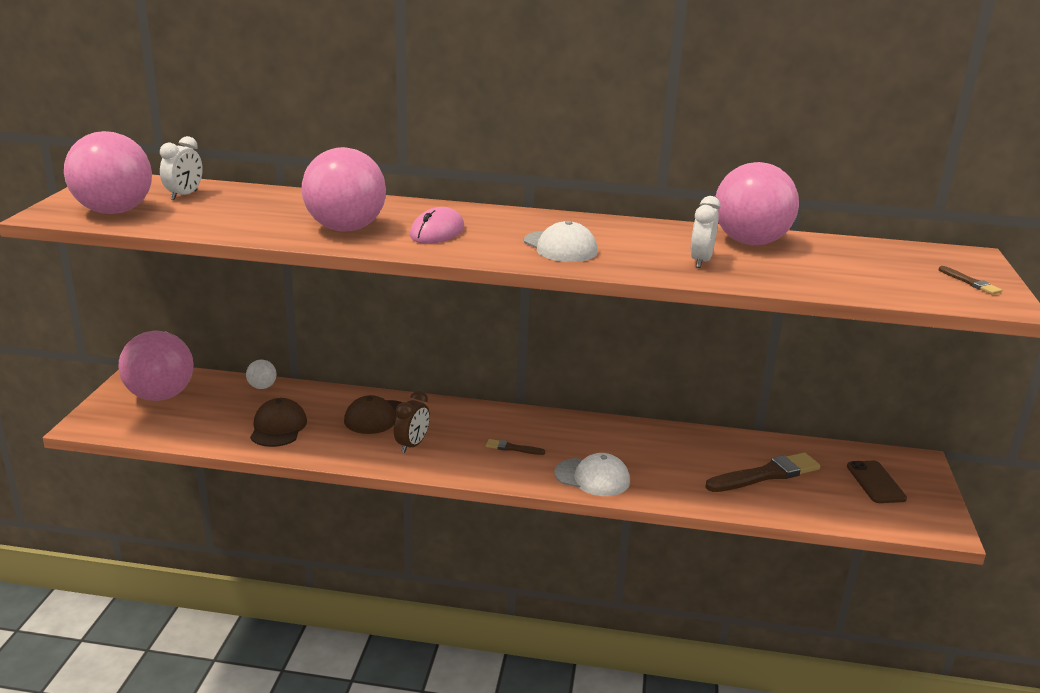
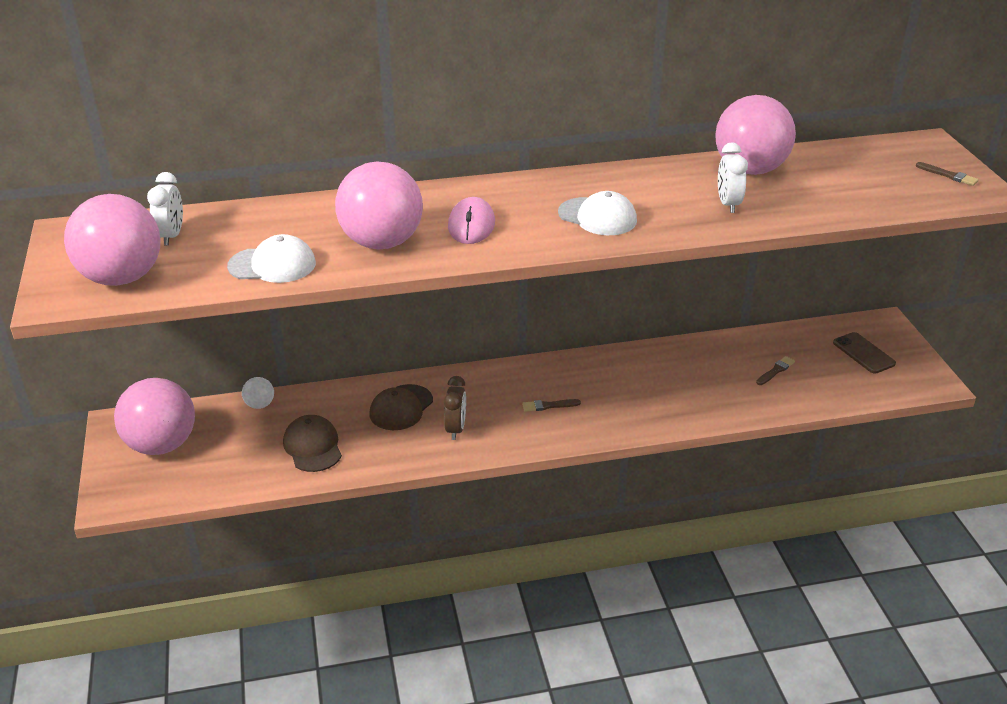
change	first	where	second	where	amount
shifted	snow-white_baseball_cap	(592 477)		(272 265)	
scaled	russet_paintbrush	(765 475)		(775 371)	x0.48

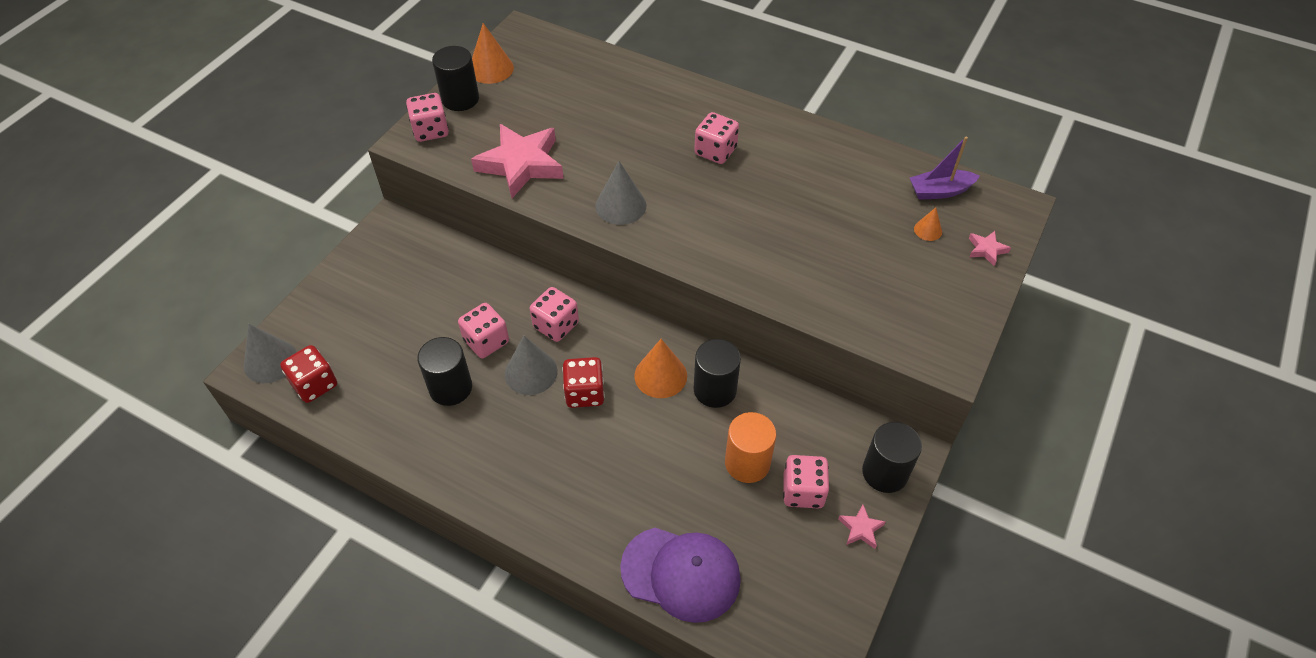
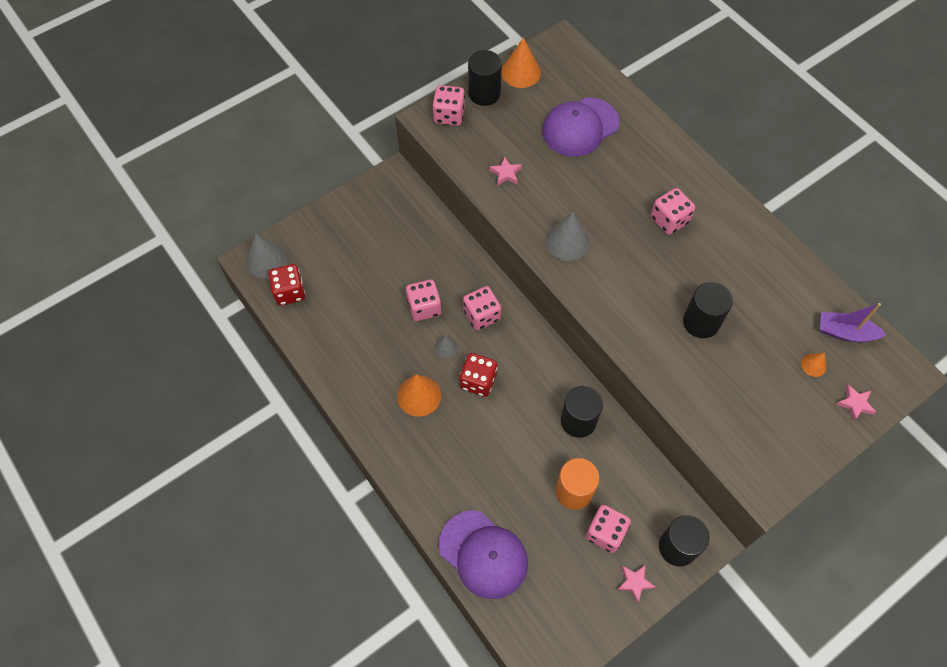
change	first	where	second	where	amount
shifted	black_solid_cylinder	(450 388)		(701 322)	
scaled	pink_star	(521 164)		(506 173)	x0.42
scaled	grey_solid_cone	(531 372)		(446 347)	x0.54
shifted	orange-coloured_solid_cone	(660 375)		(419 395)	
new			royal_purple_baseball_cap	(580 127)	

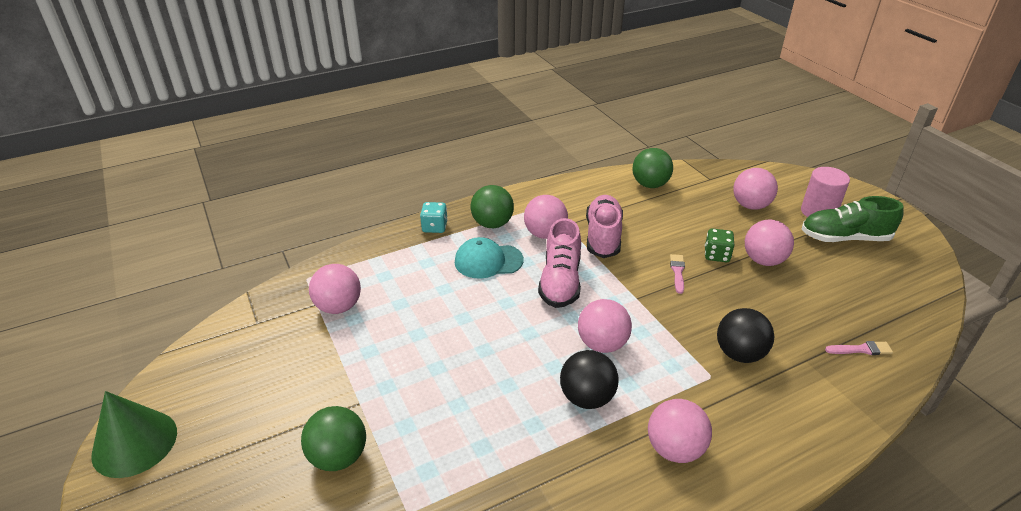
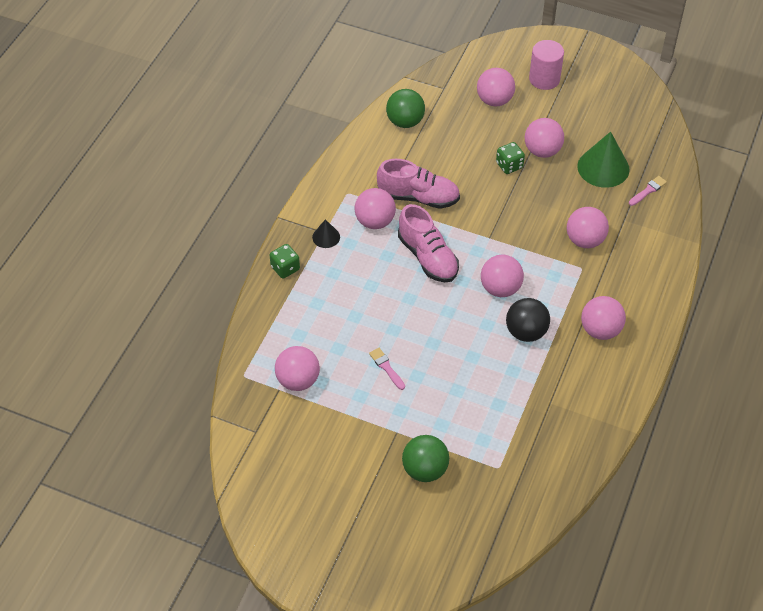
change	first	where	second	where	amount
shifted	green_solid_cone	(135 443)		(603 167)	
repainted	aqua_dice	(434 227)	green_dice	(285 268)	
gone	aqua_baseball_cap	(488 261)			
swapped	green_sphere	(492 224)	black_solid_cone	(326 237)	
rotated	pink_lace-up_shoe	(603 236)		(418 197)	135 degrees clockwise
shifted	pink_paintbrush	(677 272)		(386 367)	
repainted	black_sphere	(739 354)	pink_sphere	(585 240)	
gone	green_lace-up_shoe	(844 238)			

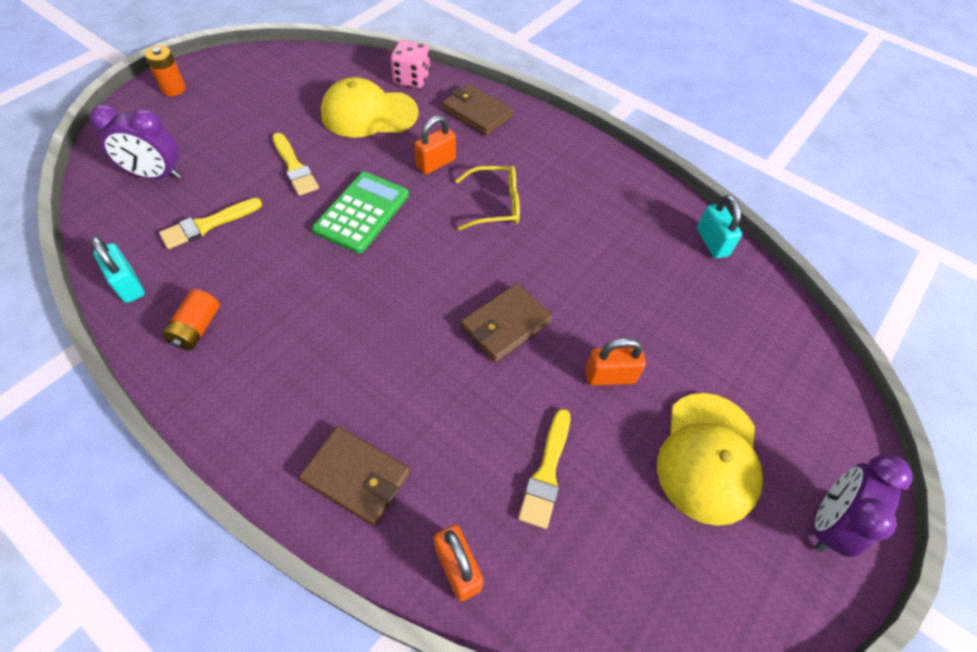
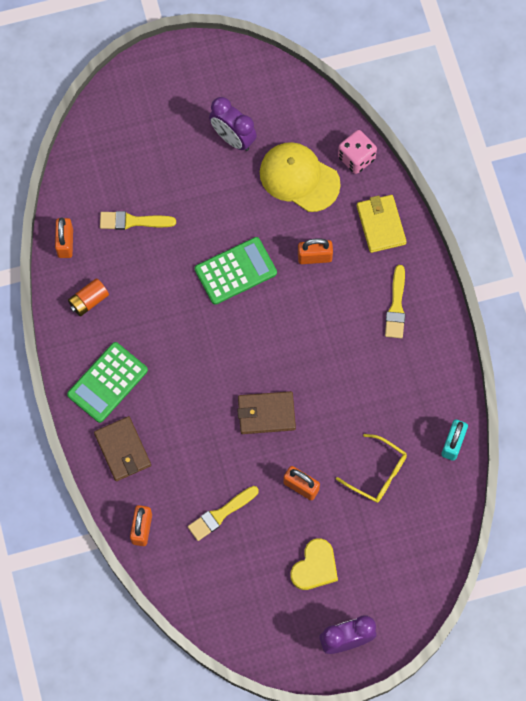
change	first	where	second	where	amount
shifted	royal_purple_alarm_clock	(156 175)		(233 138)	
repainted	aqua_lock	(128 285)	orange-coloured_lock	(65 243)	
gone	orange-coloured_power_cell	(173 89)			
shifted	yellow_paintbrush	(294 167)		(396 306)	
repainted	russet_billfold	(477 113)	yellow_billfold	(381 225)	
shifted	yellow_eyeglasses	(495 205)		(377 473)	
swapped	yellow_baseball_cap	(708 457)	yellow_love_heart	(315 567)	
new			green_pocket_calculator	(107 382)	

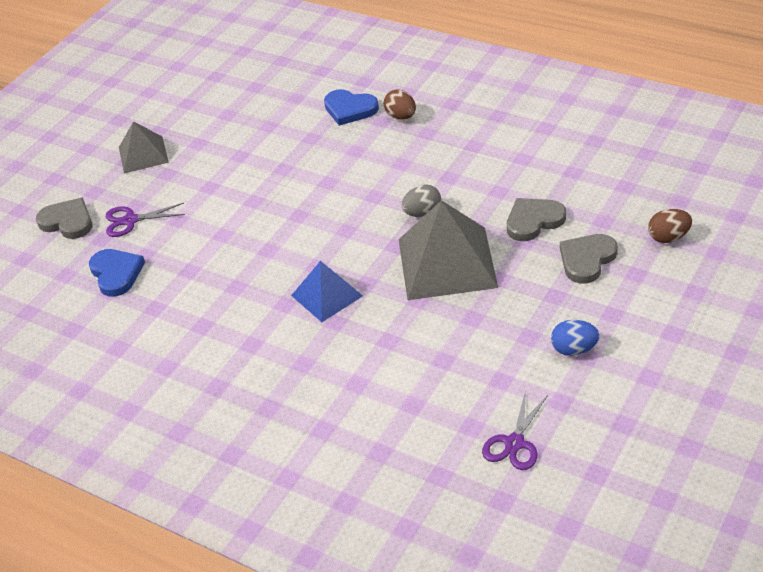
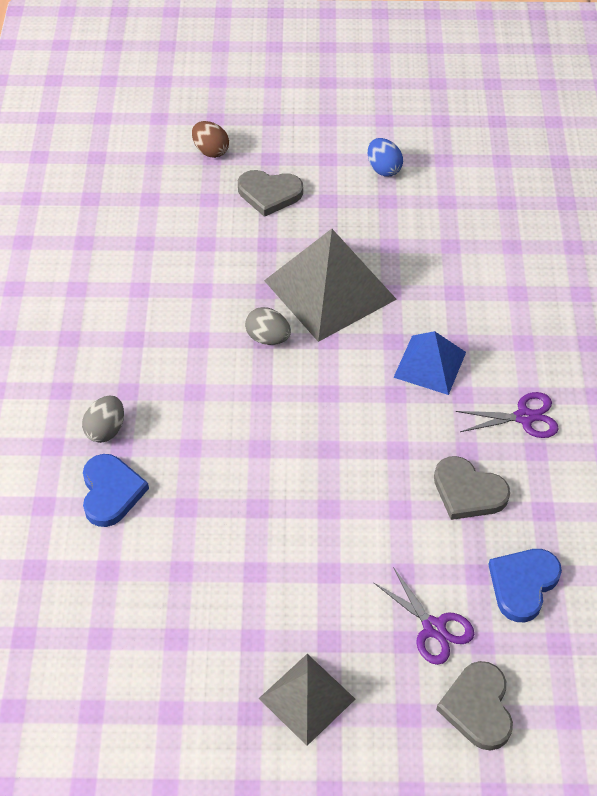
change	first	where	second	where	amount
repainted	russet_toy_egg	(401 116)	grey_toy_egg	(106 429)	
shifted	royal_purple_shears	(514 443)		(524 417)	
shifted	grey_love_heart	(533 221)		(468 491)	

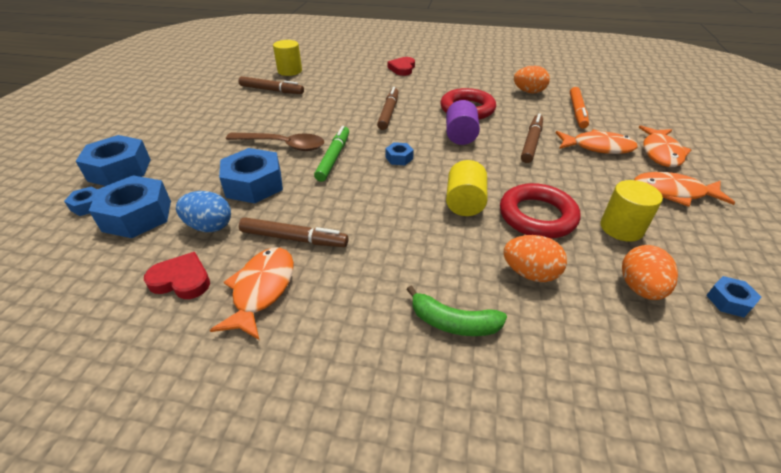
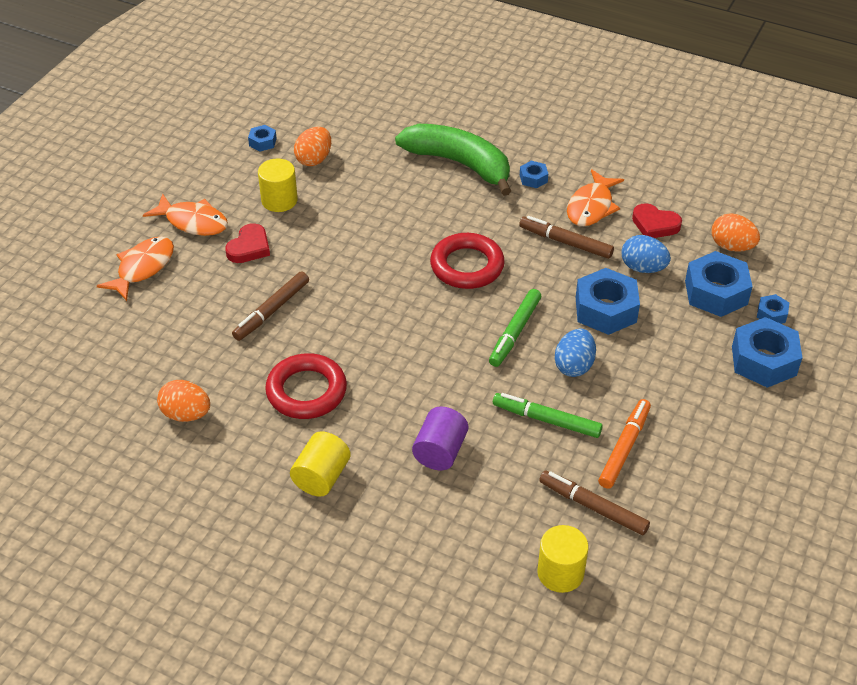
change	first	where	second	where	amount
swapped	russet_tablespoon	(283 145)	royal_blue_toy_egg	(574 366)	
gone	russet_marker	(388 113)			
shifted	royal_blue_nut	(399 158)		(533 178)	
shifted	crimson_love_heart	(402 69)		(249 247)	
scaled	green_toy_banana	(453 323)		(459 163)	x1.93
shifted	royal_purple_solid_cylinder	(460 136)		(440 451)	
shifted	yellow_solid_cylinder	(464 203)		(321 477)	
shifted	crimson_torus	(537 216)		(467 266)	
shifted	orange-coloured_toy_egg	(530 273)		(732 246)	
gone	orange-coloured_fish	(597 147)			
shifted	orange-coloured_marker	(577 112)		(624 448)	
new			green_marker	(546 420)	

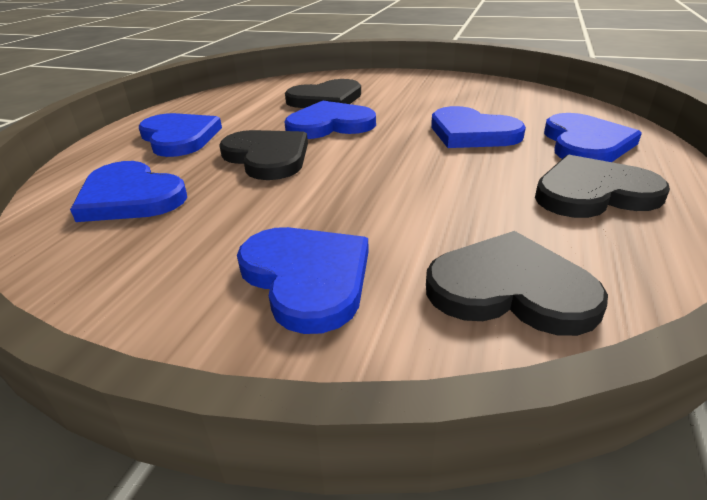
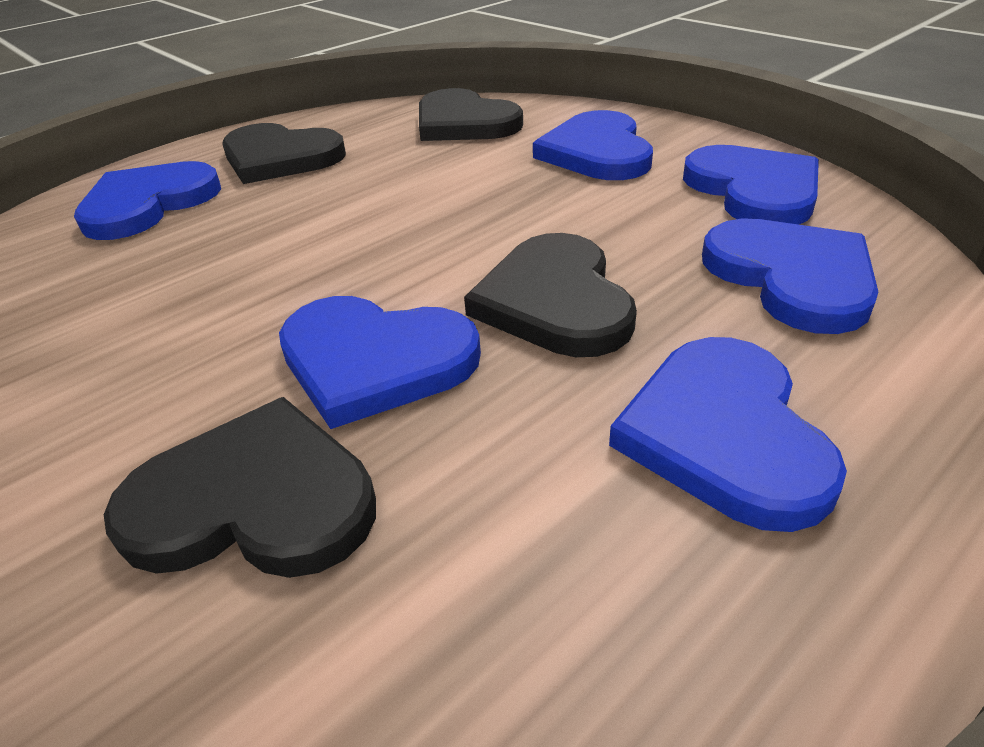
change	first	where	second	where	amount
shifted	royal_blue_love_heart	(472 133)		(753 190)	

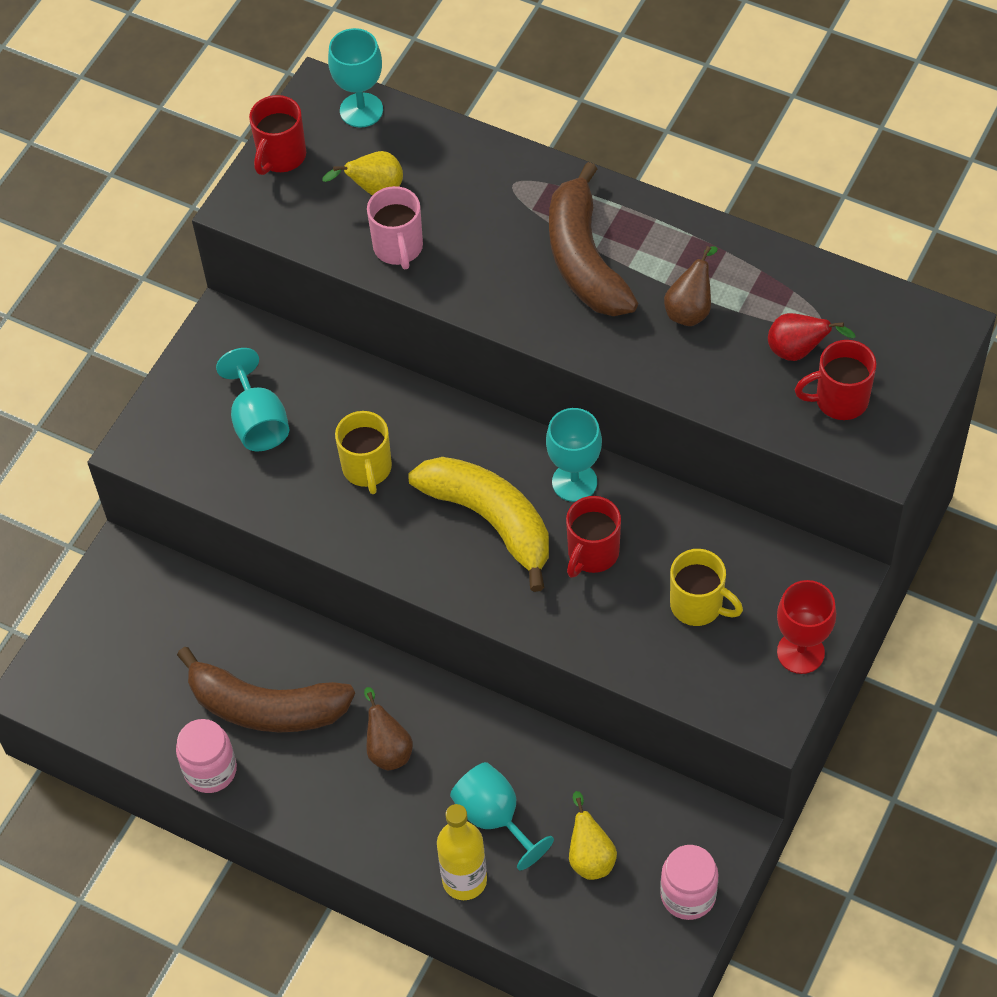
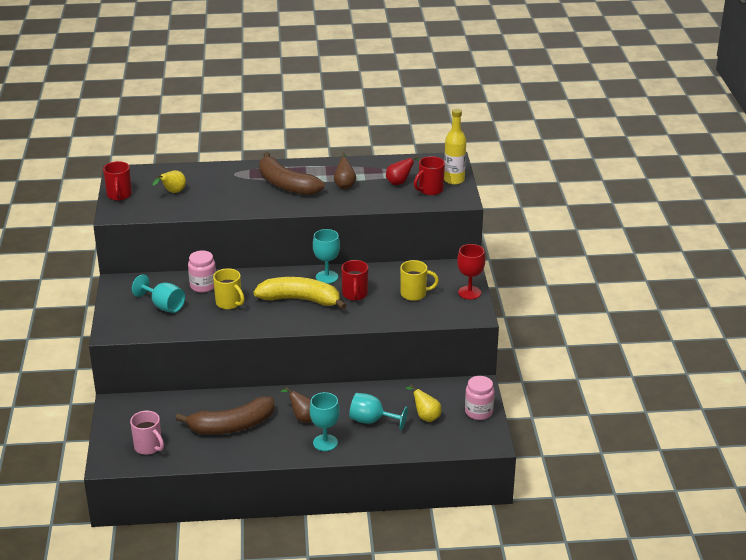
change	first	where	second	where	amount
shifted	pink_jar	(210 770)		(203 286)	
shifted	aqua_wine_glass	(361 110)		(325 443)	
shifted	pink_coffee_mug	(398 248)		(149 447)	
shifted	yellow_flask	(464 880)		(454 180)	

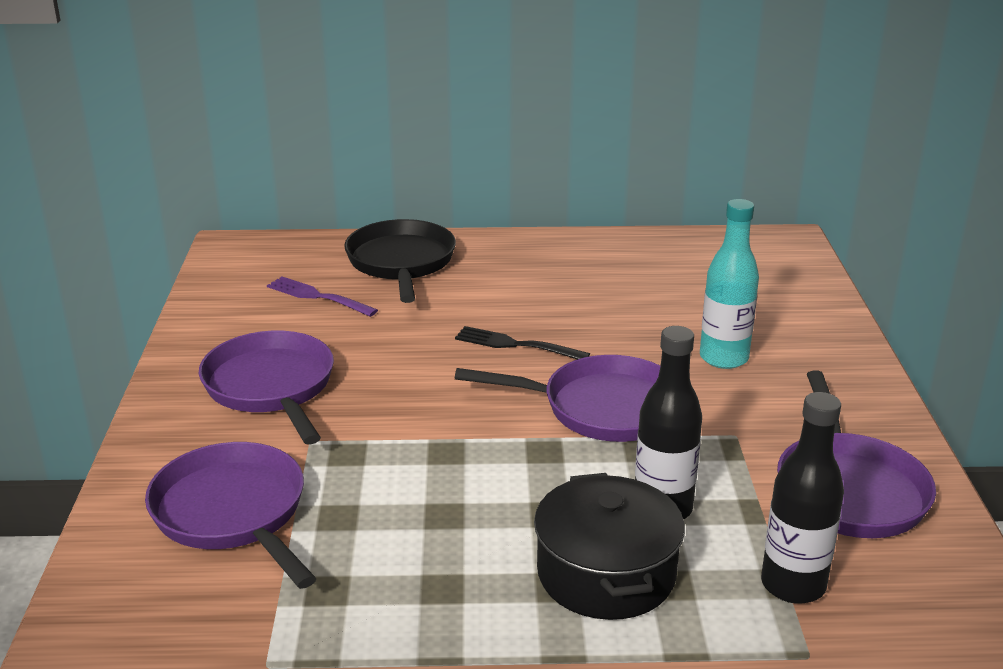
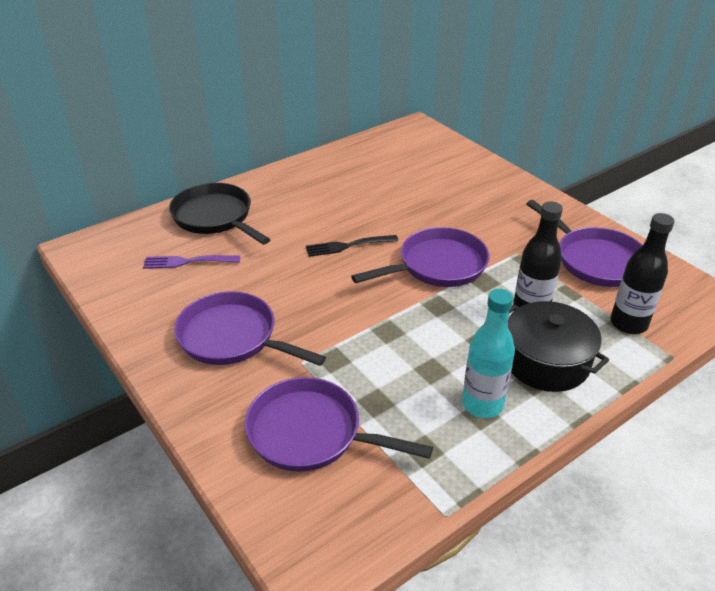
change	first	where	second	where	amount
shifted	aqua_flask	(723 358)		(482 404)	

